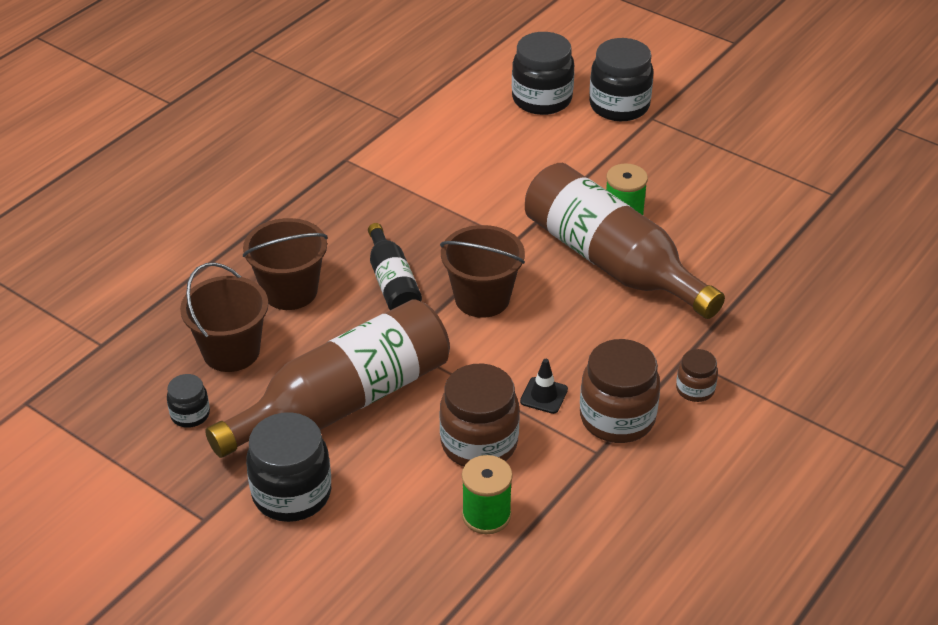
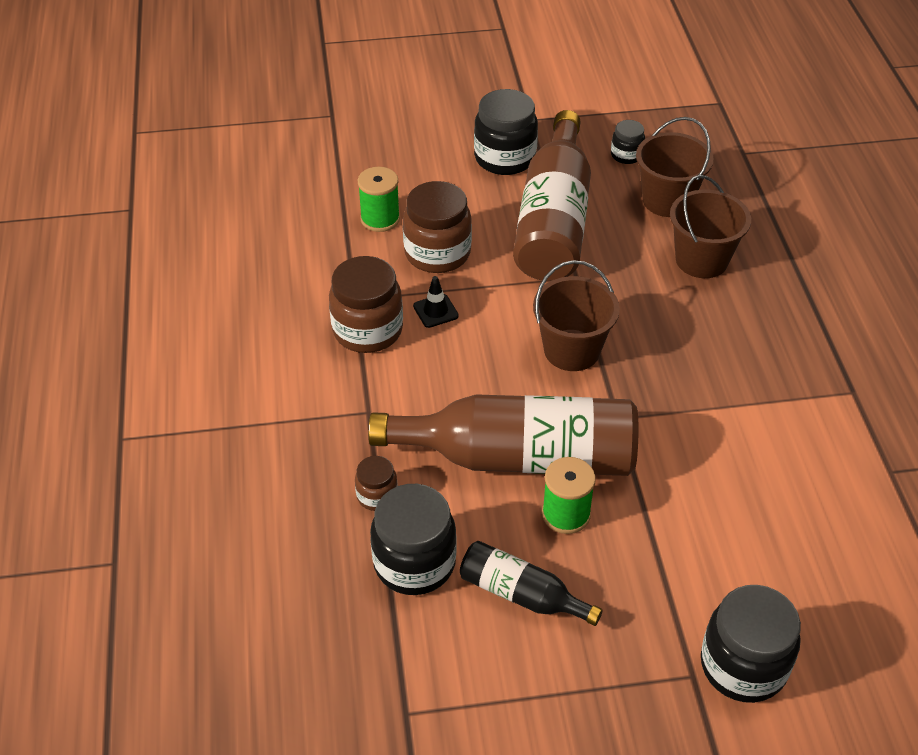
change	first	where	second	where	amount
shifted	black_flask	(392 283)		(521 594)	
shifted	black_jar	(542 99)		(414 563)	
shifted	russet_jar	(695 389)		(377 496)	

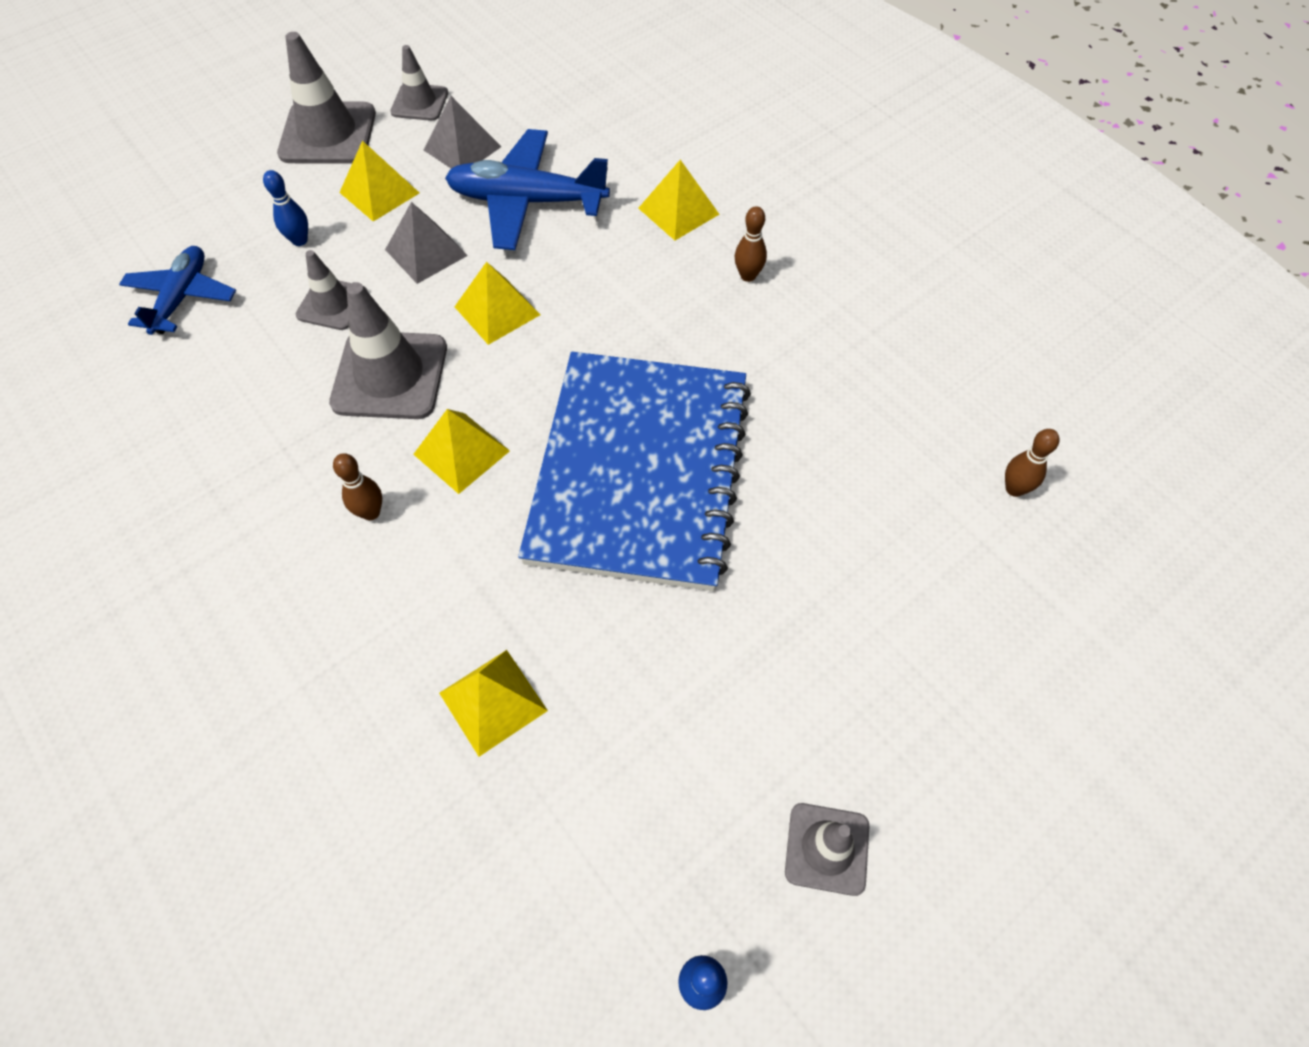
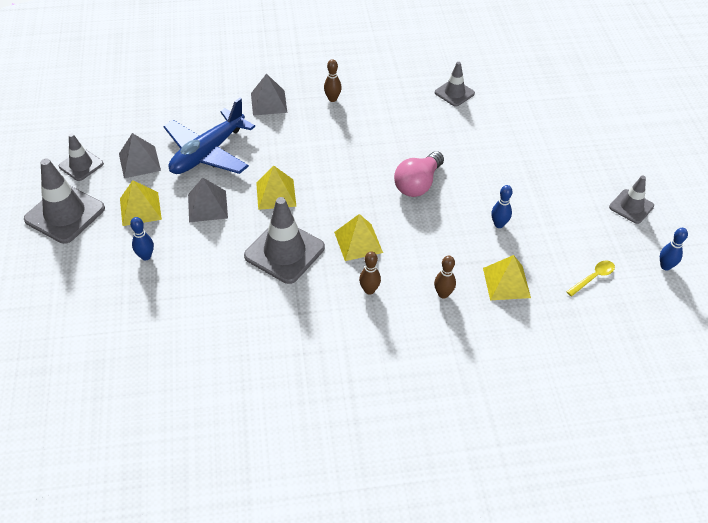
change	first	where	second	where	amount
gone	royal_blue_toy_plane	(182 297)			
shifted	grey_traffic_cone	(332 304)		(454 93)	
swapped	royal_blue_notebook	(639 471)	pink_bulb	(418 184)	
repainted	yellow_pyramid_shape	(678 211)	grey_pyramid_shape	(269 102)	
shifted	russet_skittle	(1014 489)		(443 294)	
new			royal_blue_skittle	(499 224)	
new			yellow_tablespoon	(593 277)	

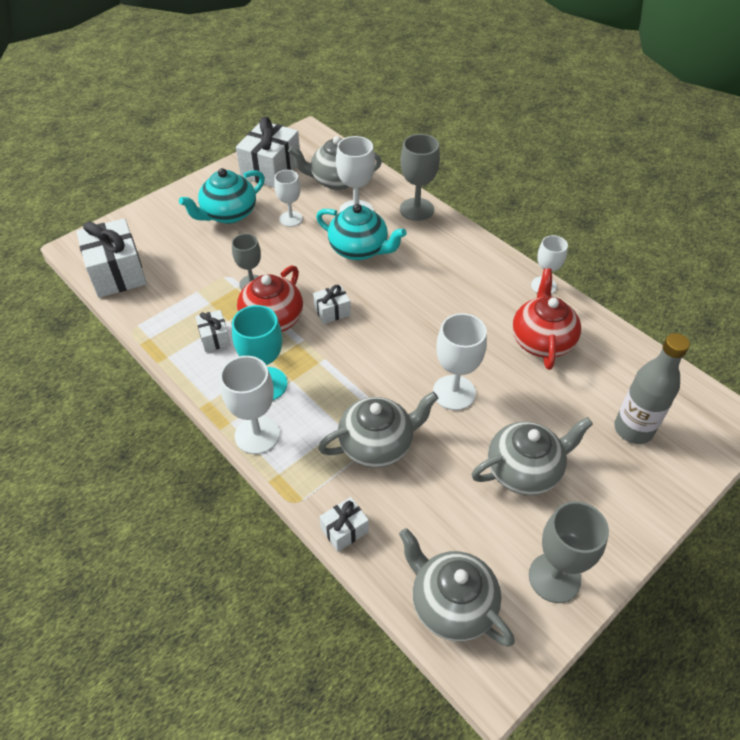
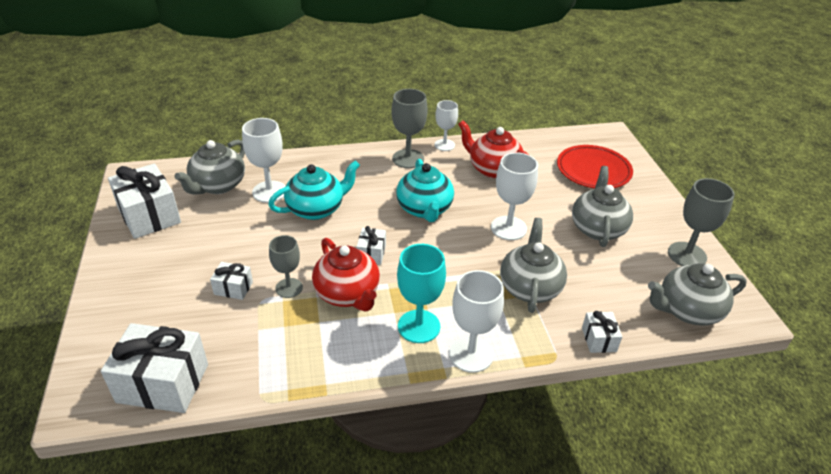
change	first	where	second	where	amount
shifted	aqua_china_teapot	(228 214)		(424 209)	
shifted	snow-white_present	(214 338)		(233 288)	
gone	snow-white_wine_glass	(291 219)			
shifted	grey_wine_glass	(416 209)		(408 159)	
swapped	grey_flask	(633 429)	crimson_dinner_plate	(593 171)	

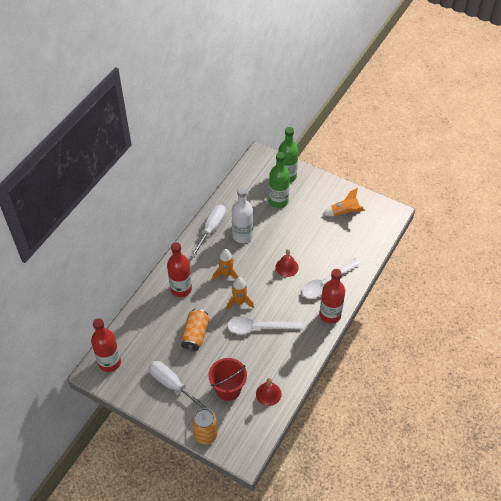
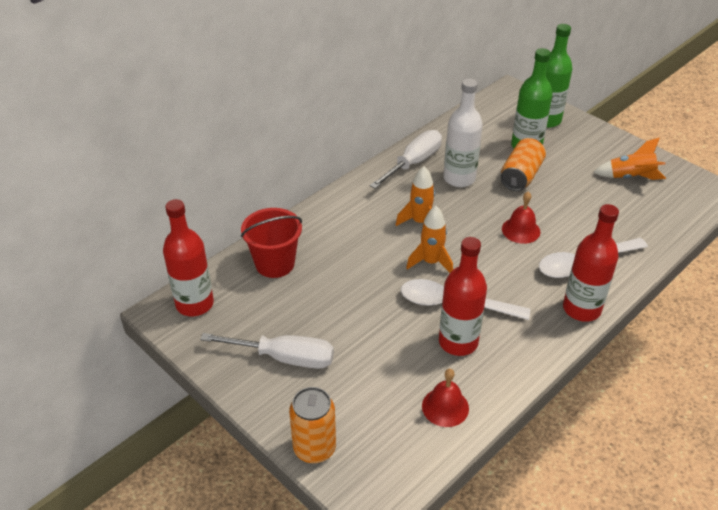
change	first	where	second	where	amount
rotated	snow-white_hand_screwdriver	(173 385)		(284 358)	135 degrees clockwise
shifted	crimson_flask	(181 289)		(458 342)	
shifted	orange-coloured_can	(195 335)		(521 176)	
shifted	crimson_bucket	(228 389)		(275 264)	

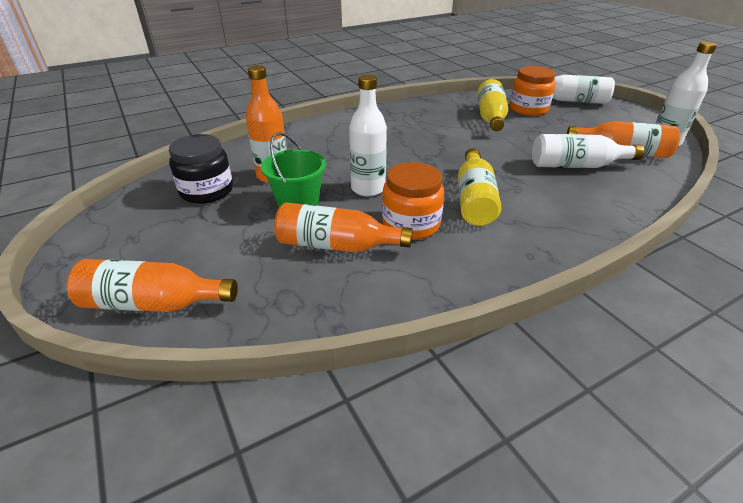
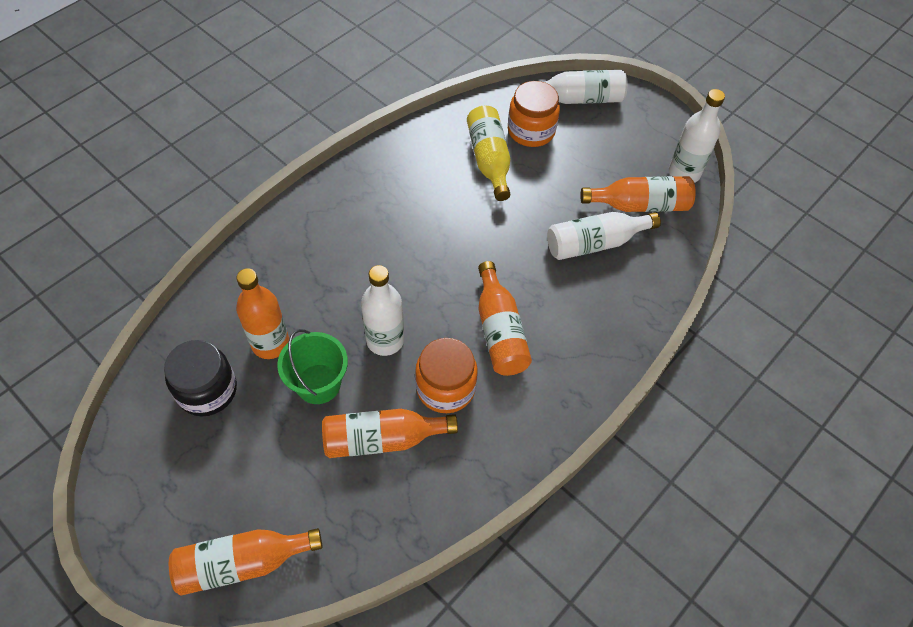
change	first	where	second	where	amount
repainted	yellow_flask	(474 199)	orange-coloured_flask	(499 331)	

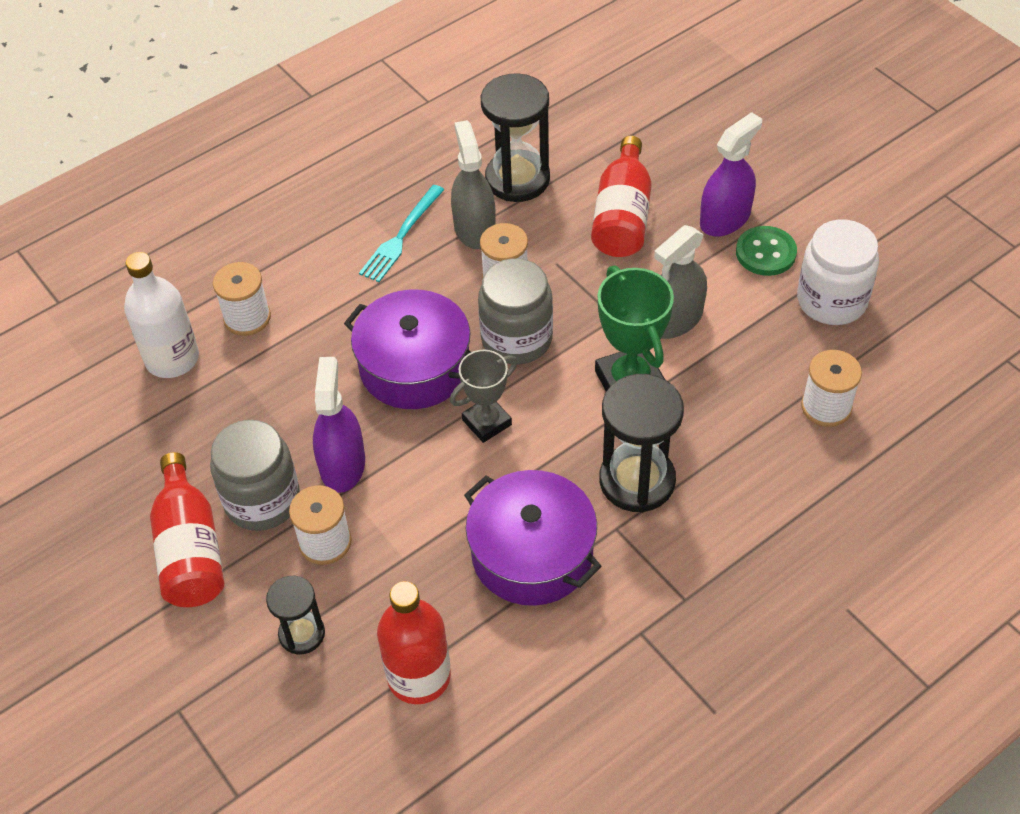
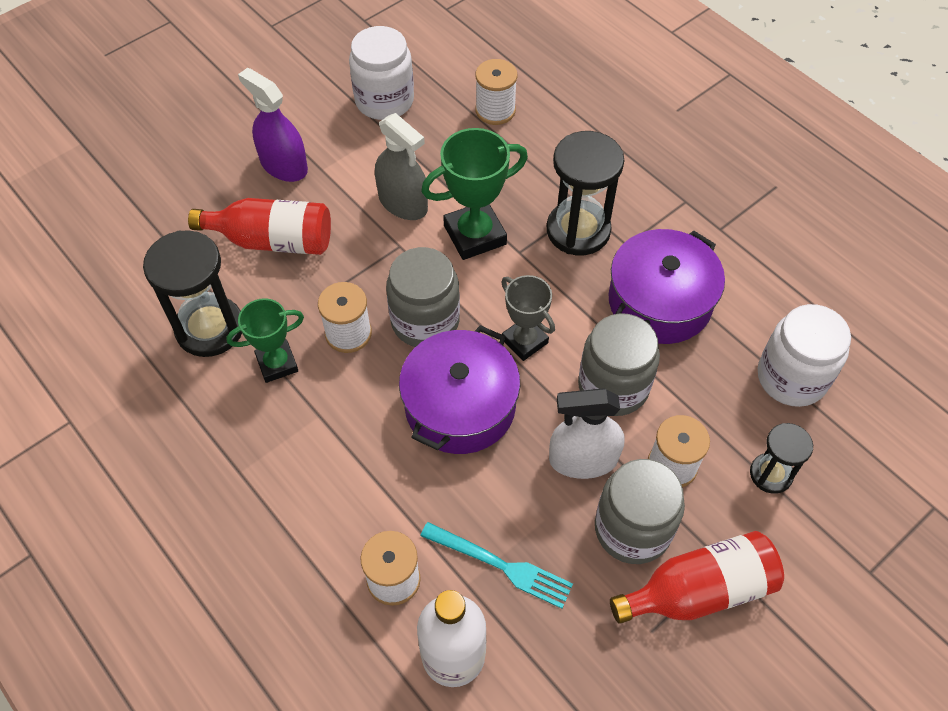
change	first	where	second	where	amount
repainted	royal_purple_sprayer	(342 465)	snow-white_sprayer	(583 459)	
shifted	aqua_dinner_fork	(401 236)		(501 565)	
swapped	crimson_flask	(419 676)	snow-white_jar	(791 377)	
swapped	grey_sprayer	(474 228)	green_prize_cup	(277 364)	
gone	green_shirt_button	(765 253)			
new			grey_jar	(613 386)	

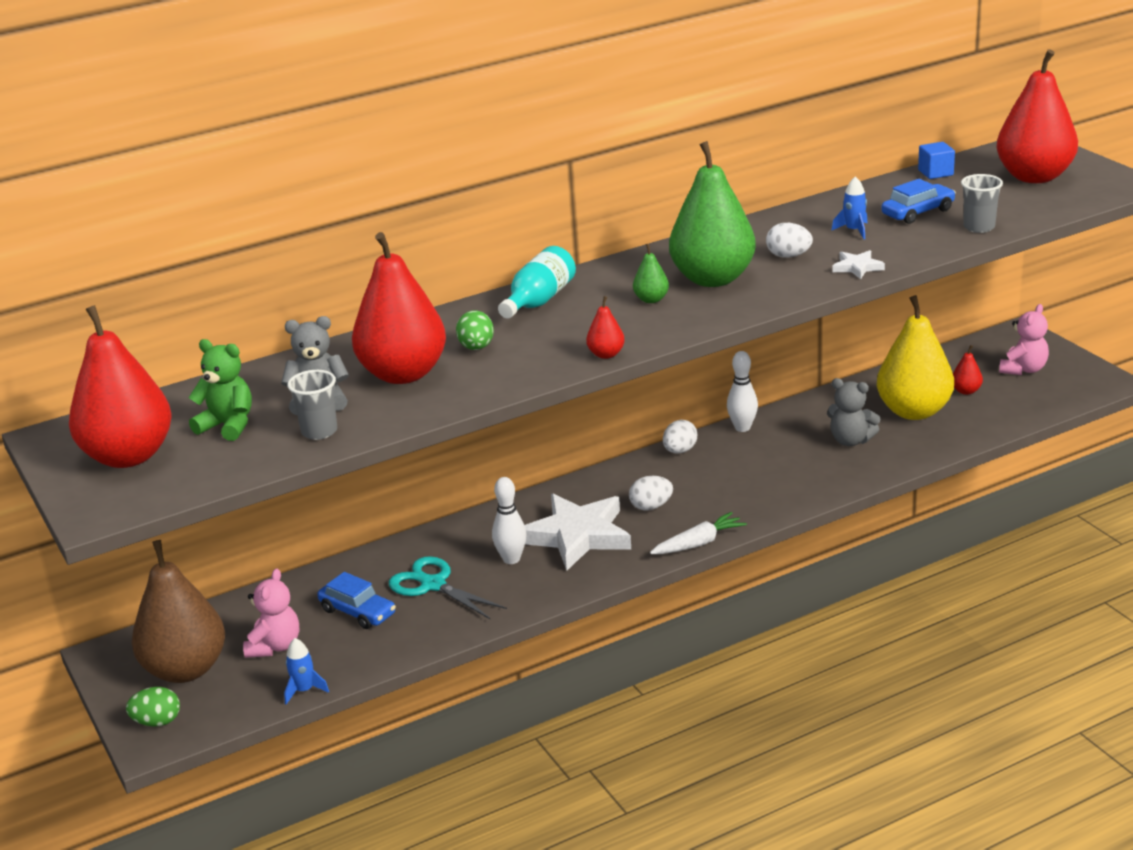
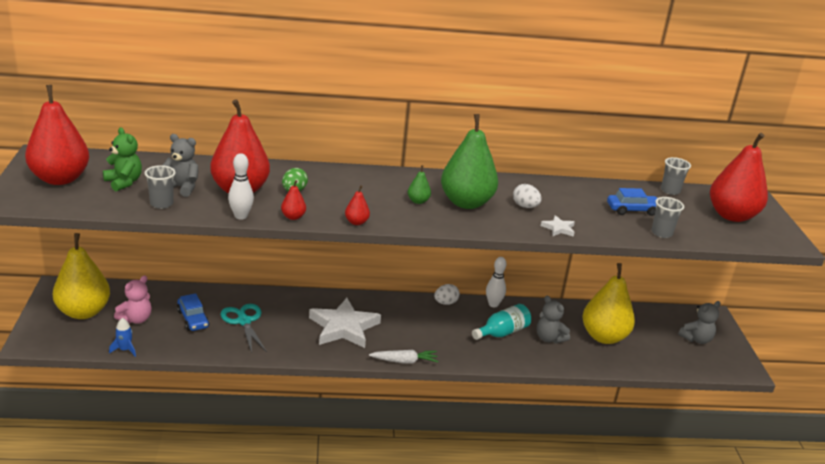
change	first	where	second	where	amount
gone	green_toy_egg	(157 722)			
repainted	russet_pear_fruit	(185 669)	yellow_pear_fruit	(83 312)	
shifted	snow-white_skittle	(511 559)		(241 216)	
shifted	aqua_flask	(539 301)		(502 332)	
gone	snow-white_toy_egg	(651 507)			
gone	royal_blue_rocket	(854 231)			
swapped	royal_blue_solid_cube	(935 173)	grey_beaker	(670 191)	
shifted	crimson_pear_fruit	(966 391)		(293 217)	
repainted	pink_teddy	(1023 369)	grey_teddy	(696 339)	

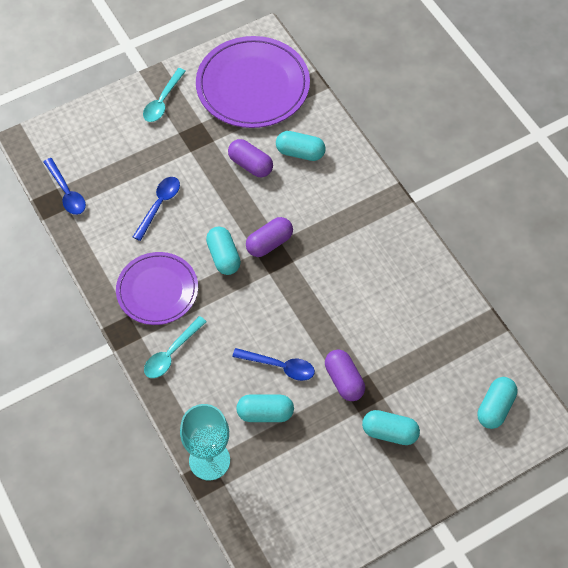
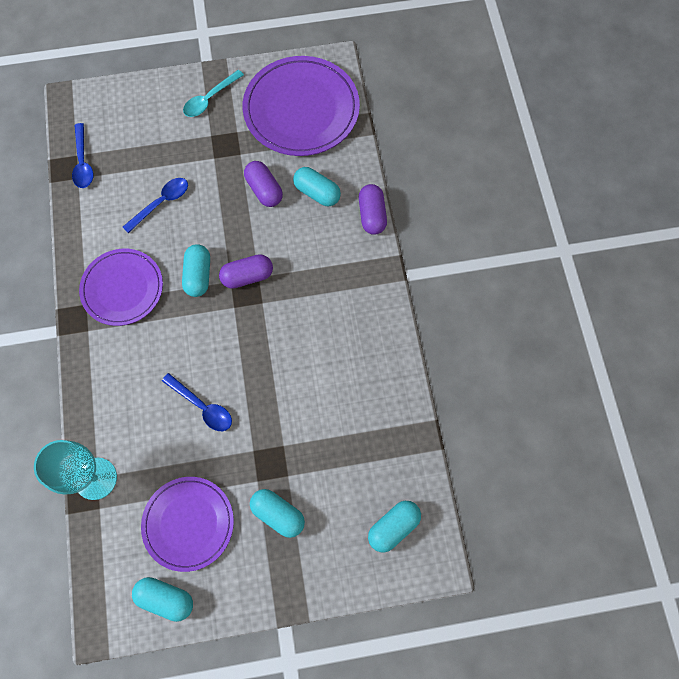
change	first	where	second	where	amount
gone	aqua_tablespoon	(171 353)			
shifted	aqua_capsule	(265 413)		(166 598)	
shifted	royal_purple_capsule	(344 380)		(372 215)	
new			royal_purple_dinner_plate	(188 523)	

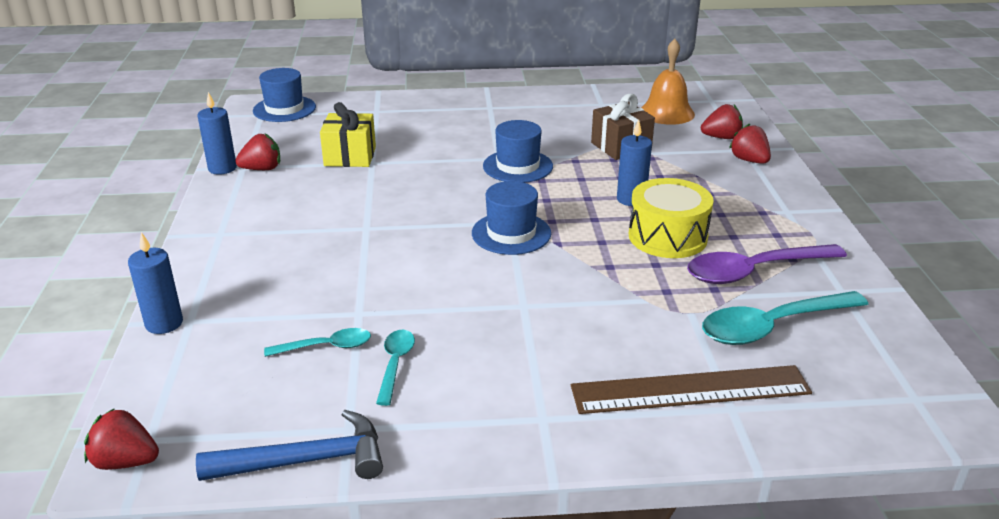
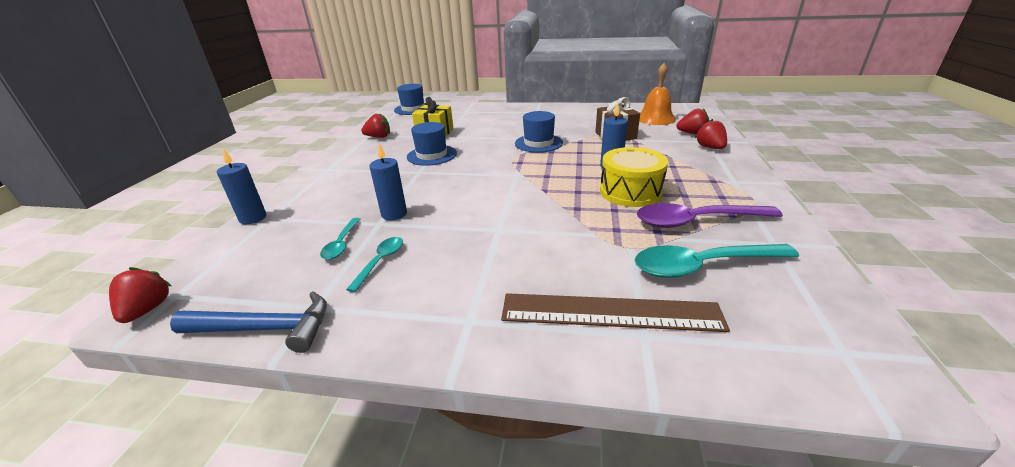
change	first	where	second	where	amount
rotated	crimson_berry	(125 461)		(147 310)	60 degrees clockwise
shifted	royal_blue_wax_candle	(222 168)		(394 214)	
rotated	aqua_tablespoon	(326 347)		(341 244)	90 degrees clockwise
shifted	royal_blue_hat	(511 233)		(432 155)	

